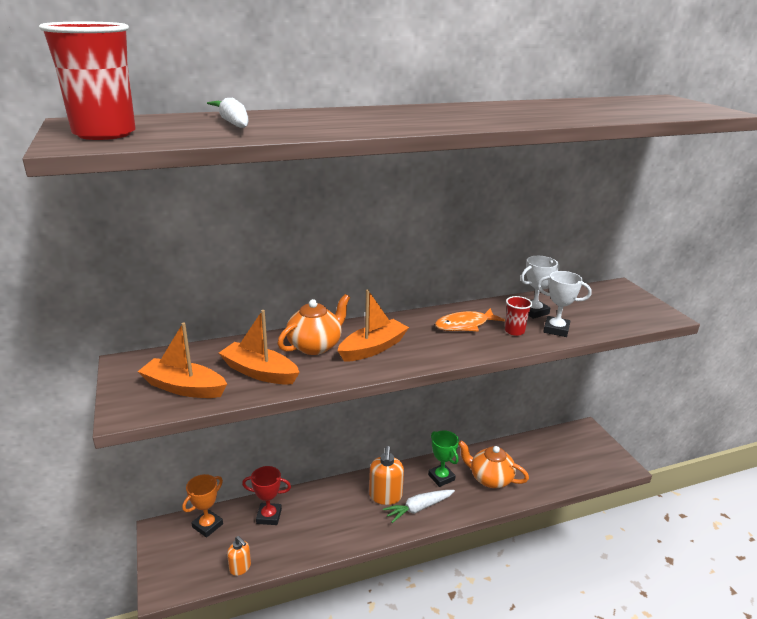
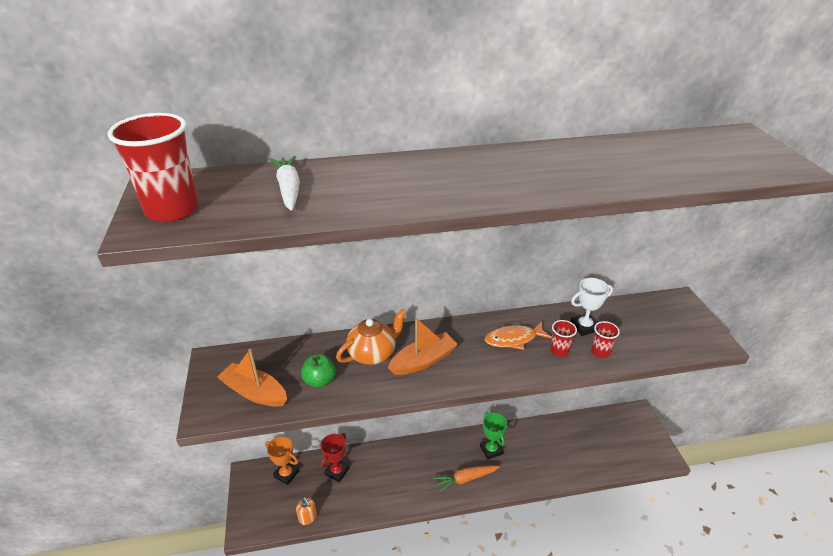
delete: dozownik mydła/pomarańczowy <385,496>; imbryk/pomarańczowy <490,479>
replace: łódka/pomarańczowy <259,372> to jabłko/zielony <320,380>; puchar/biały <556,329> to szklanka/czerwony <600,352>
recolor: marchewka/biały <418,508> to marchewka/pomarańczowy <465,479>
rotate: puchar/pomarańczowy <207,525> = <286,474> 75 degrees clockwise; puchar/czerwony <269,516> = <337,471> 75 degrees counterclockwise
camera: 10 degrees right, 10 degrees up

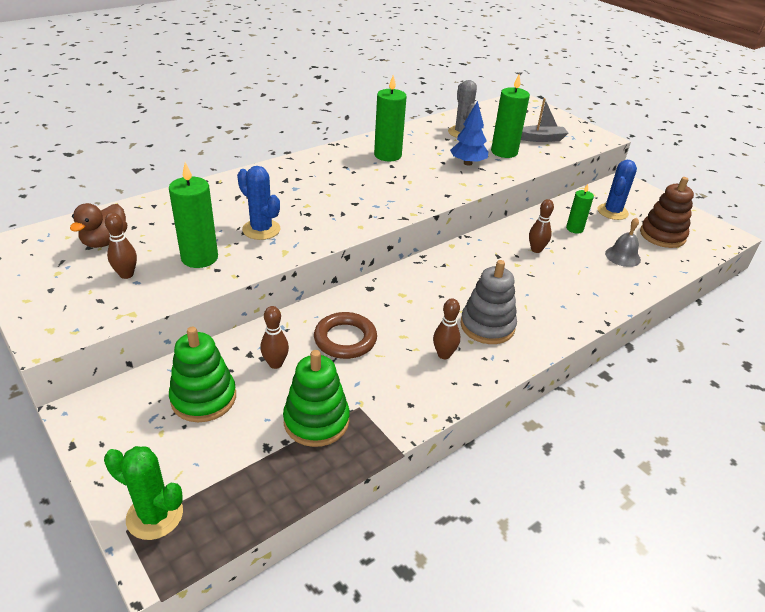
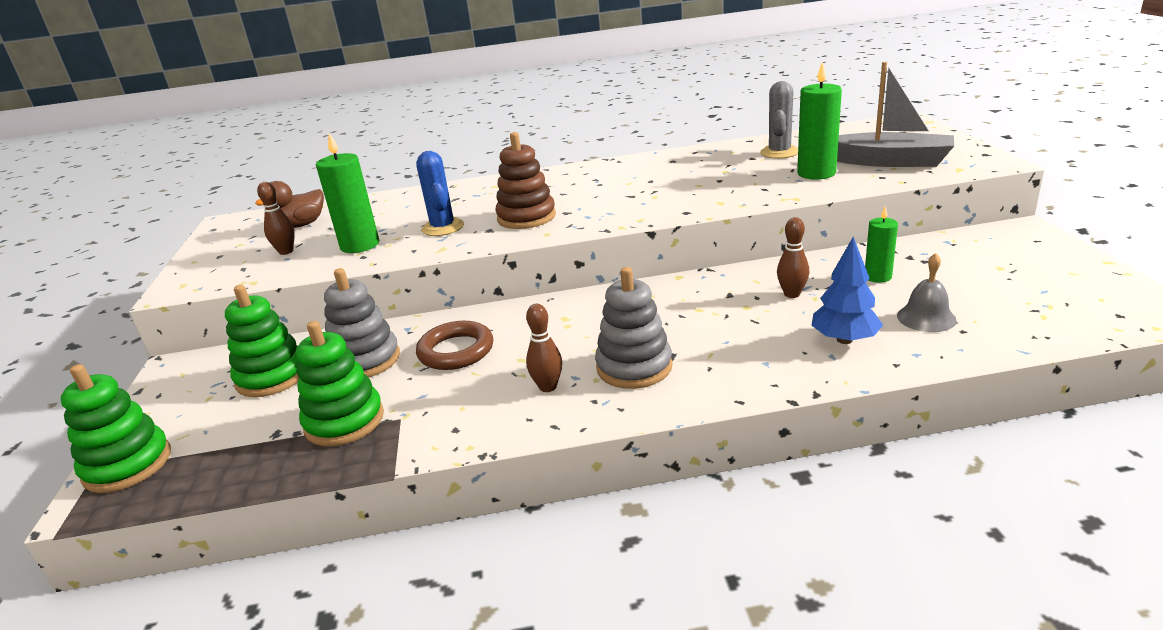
delete: świeca/zielony <387,155>; kaktus/niebieski <612,212>
move: drzewko/niebieski <468,163> to <844,340>; zabawka nakładanka/brązowy <662,235> to <526,217>
replace: kaktus/zielony <155,515> to zabawka nakładanka/zielony <127,465>; kręgiel/brązowy <275,364> to zabawka nakładanka/szary <365,360>
resize: łódka/szary <540,139> = <889,161> x1.62
camera: 35 degrees right, 10 degrees down

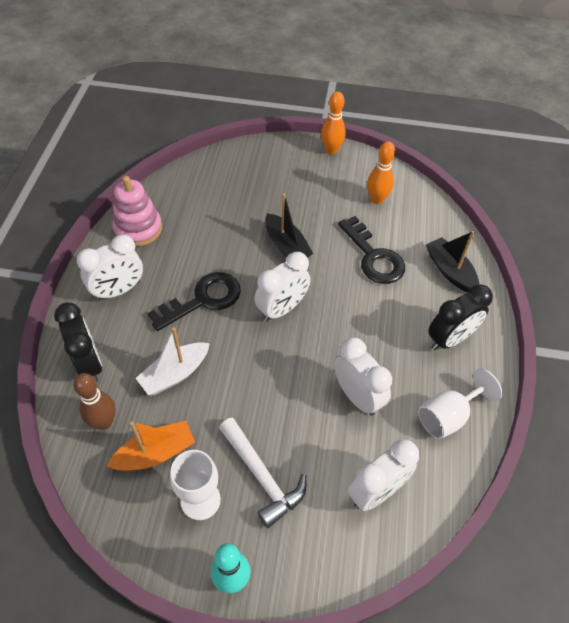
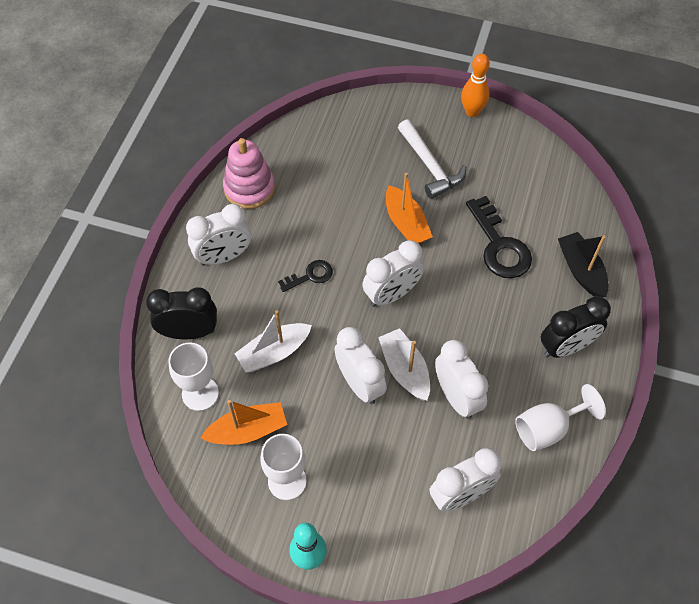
delete: kręgiel/pomarańczowy <377,199>
insert: budzik/biały <359,384>; łódka/biały <405,369>
move: młotek/biały <262,476> to <430,166>
replace: kręgiel/brązowy <104,422> to kielich/biały <200,393>
recolor: łódka/czarny <286,246> to łódka/pomarańczowy <406,223>
rotate: budzik/czarny <89,363> = <189,332> 75 degrees counterclockwise
resize: klucz/czarny <203,299> = <310,276> x0.55
camera: 10 degrees right, 5 degrees up

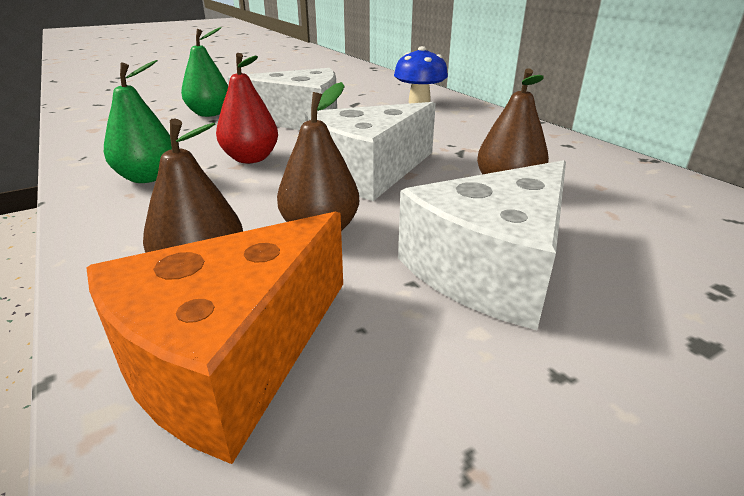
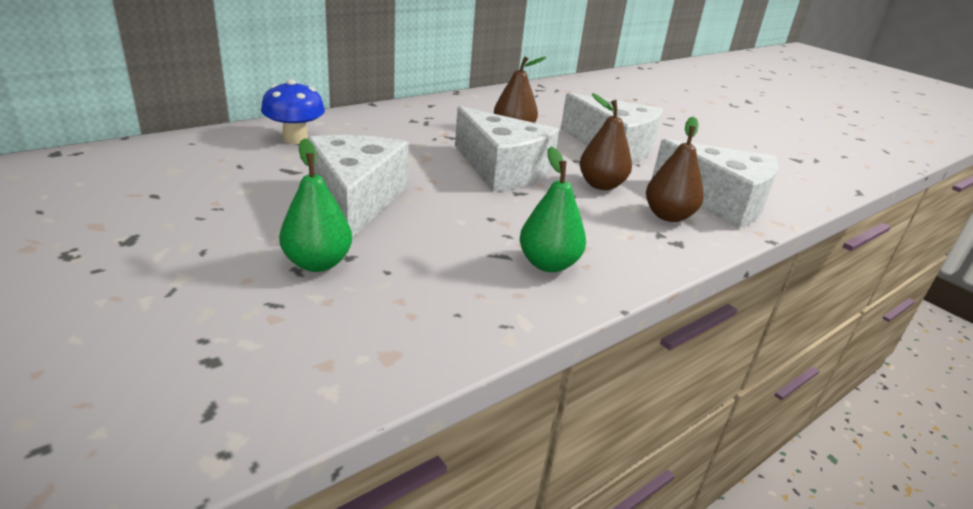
delete: gruszka/czerwony <251,159>
recolor: ser/pomarańczowy <230,356> to ser/biały <719,201>
camera: 100 degrees left, 0 degrees up

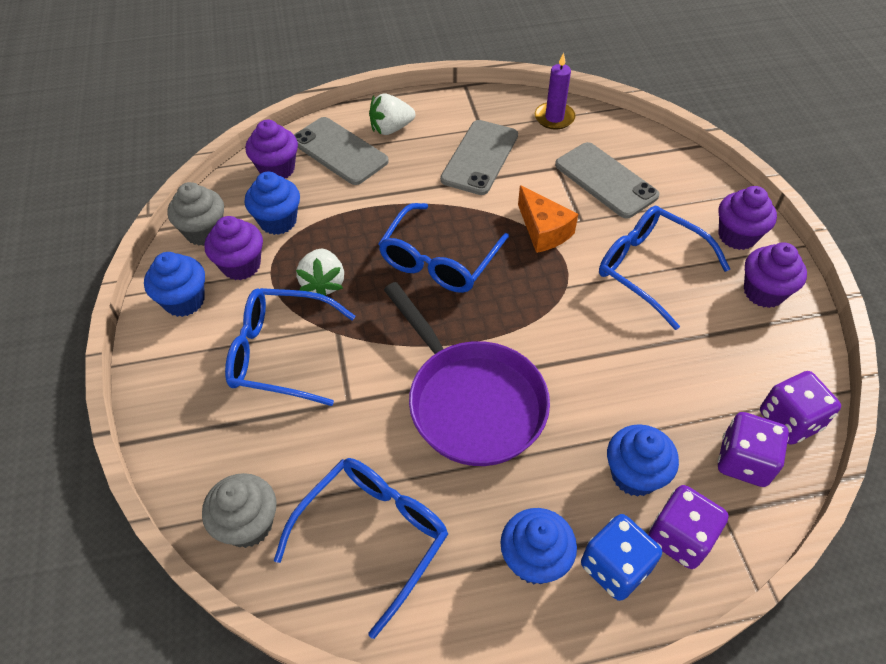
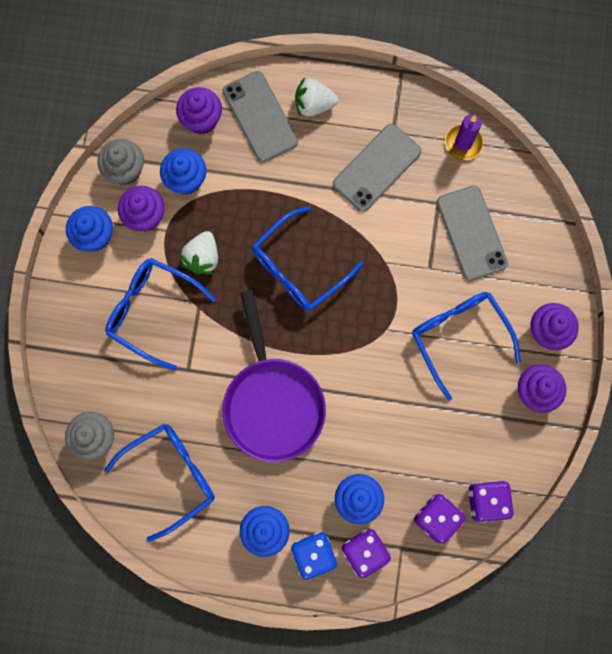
delete: ser/pomarańczowy <543,231>
camera: 20 degrees right, 25 degrees up

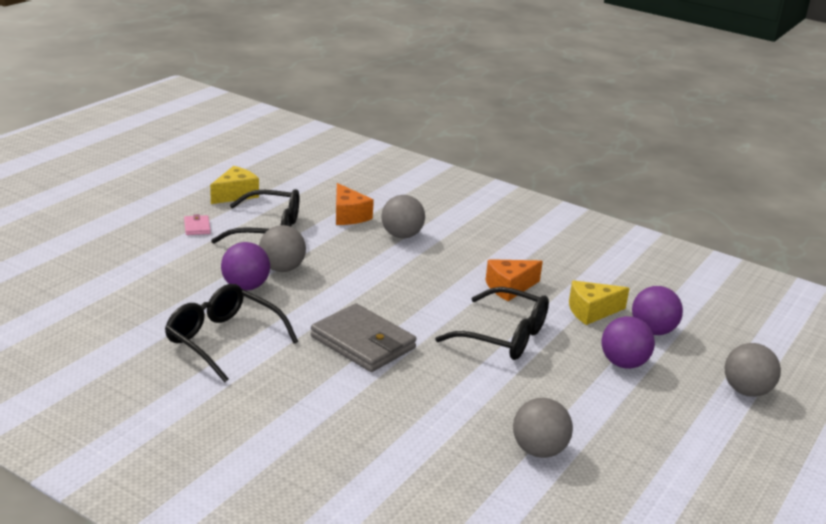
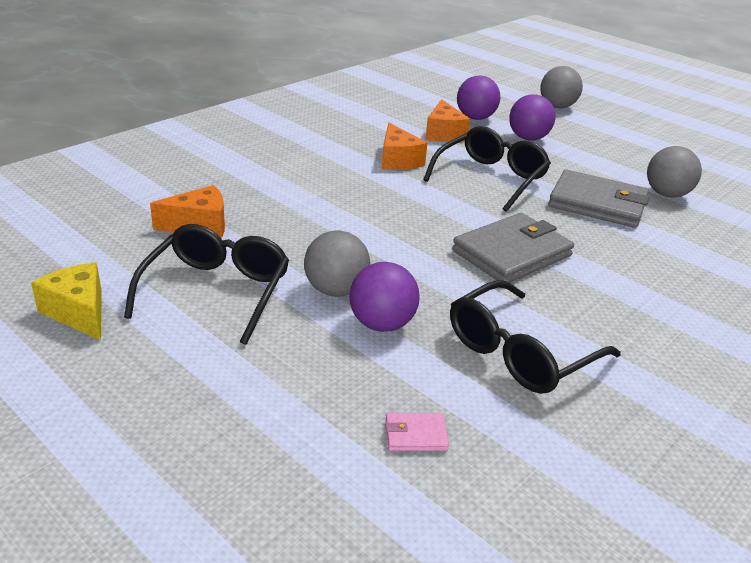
delete: piłka/szary <401,235>
insert: portfel/szary <597,204>
move: portfel/różowy <197,227> to <416,435>
recolor: ser/żółty <591,311> to ser/pomarańczowy <444,134>
camera: 80 degrees left, 5 degrees up

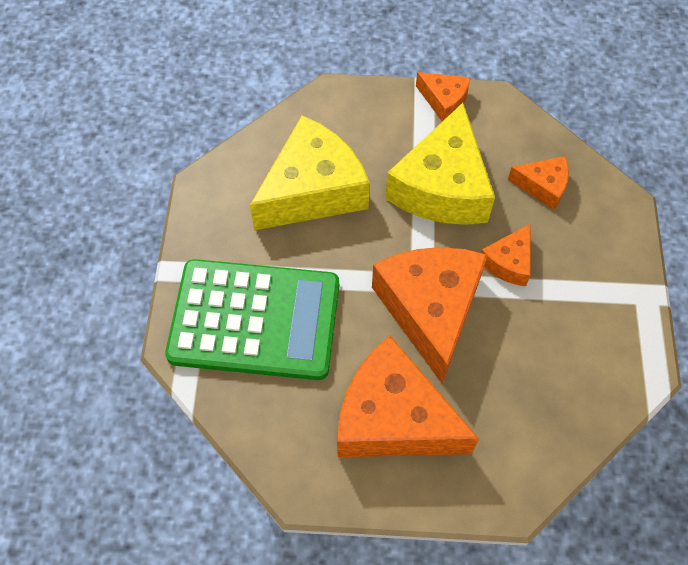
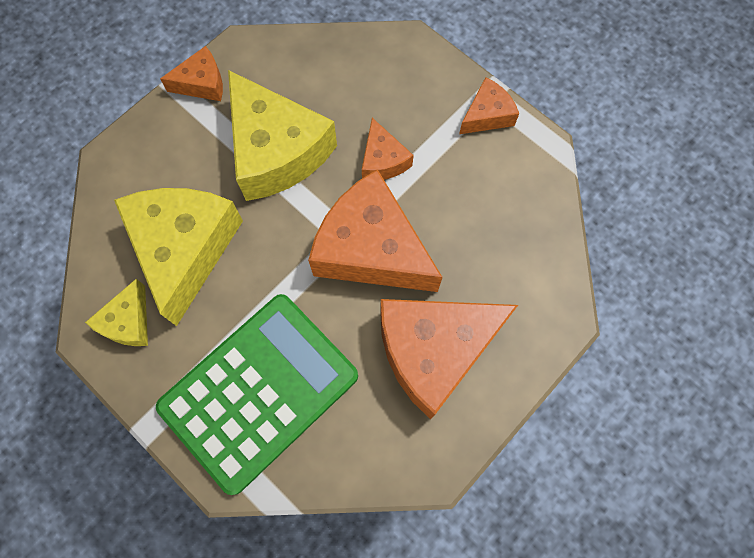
insert: ser/żółty <128,322>
move: ser/pomarańczowy <543,186> to <487,115>
camera: 50 degrees left, 10 degrees up

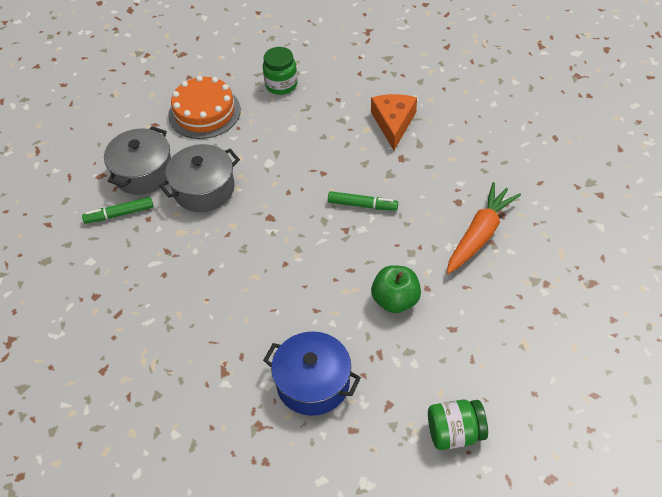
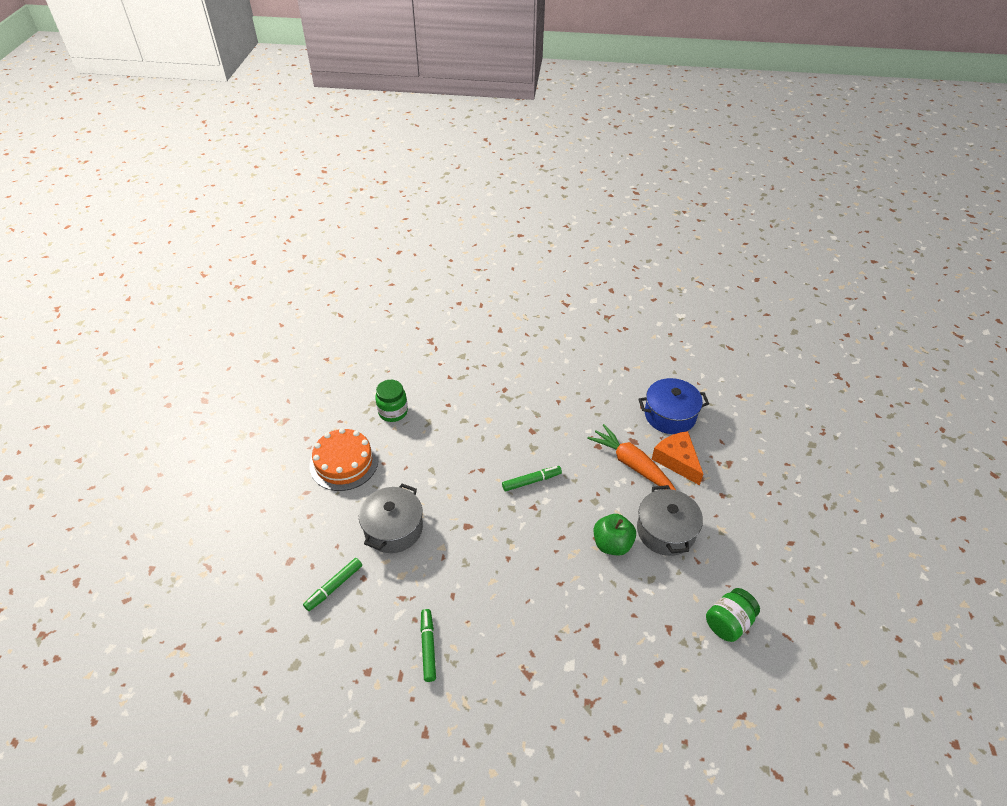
insert: flamaster/zielony <428,647>
move: garnek/szary <143,172> to <666,531>; garnek/niebieski <313,383> to <670,415>; ser/pomarańczowy <393,123> to <677,461>
rotate: marchewka/pomarańczowy <479,235> = <631,464> 45 degrees counterclockwise
camera: 35 degrees left, 5 degrees down

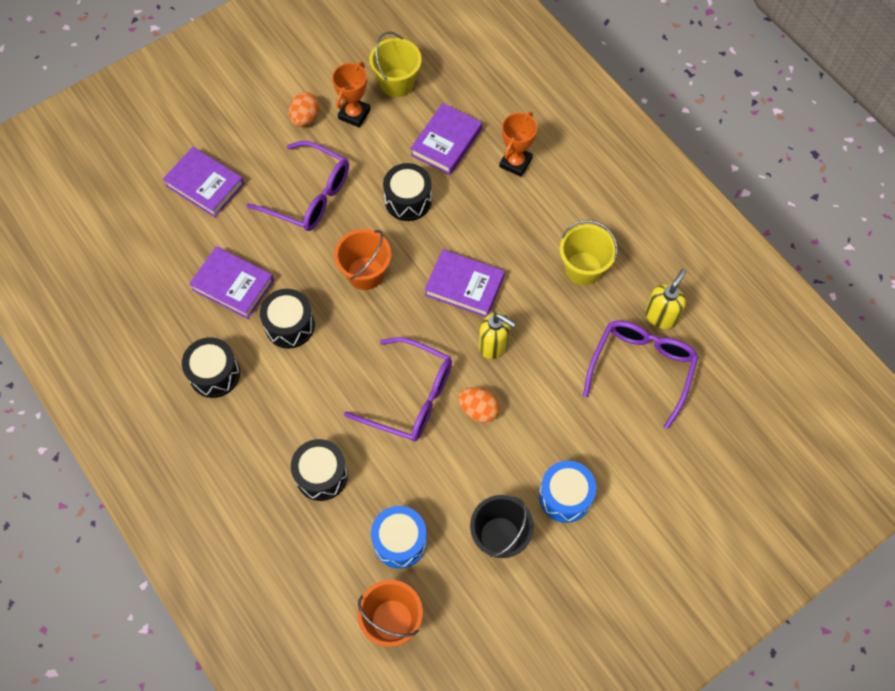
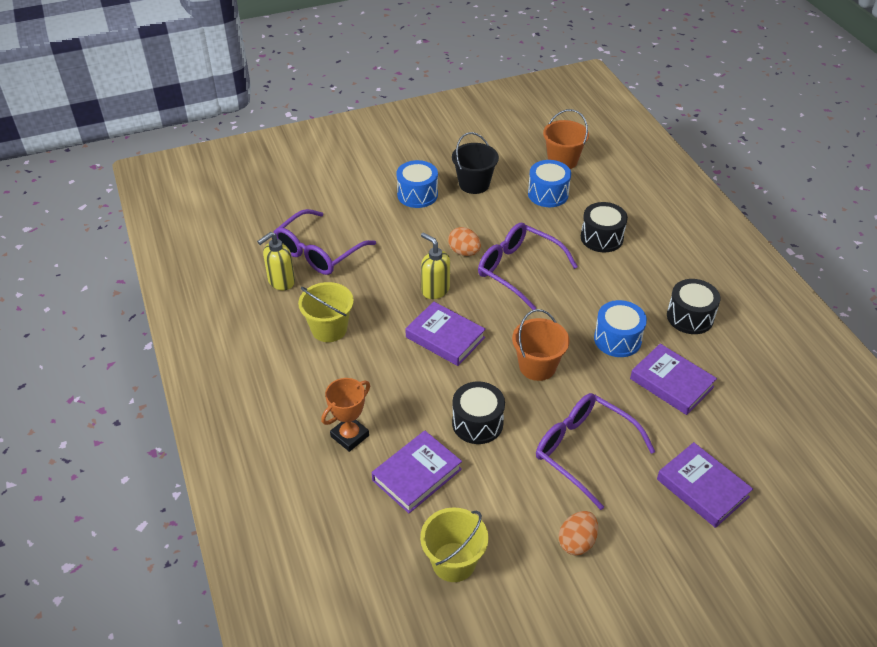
delete: puchar/pomarańczowy <354,114>
recolor: bęben/czarny <289,325> to bęben/niebieski <617,339>
camera: 165 degrees left, 20 degrees down

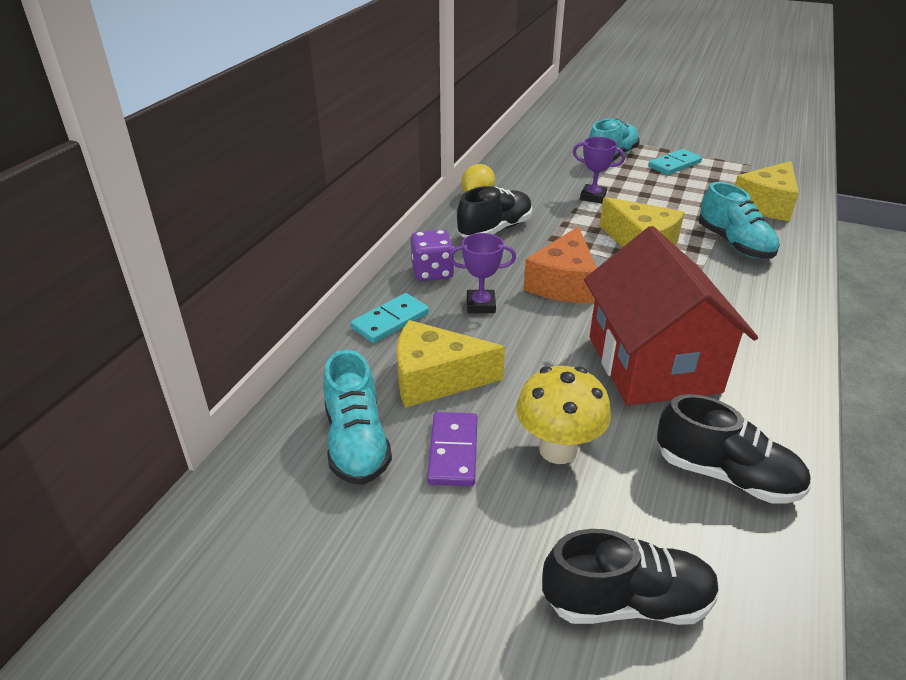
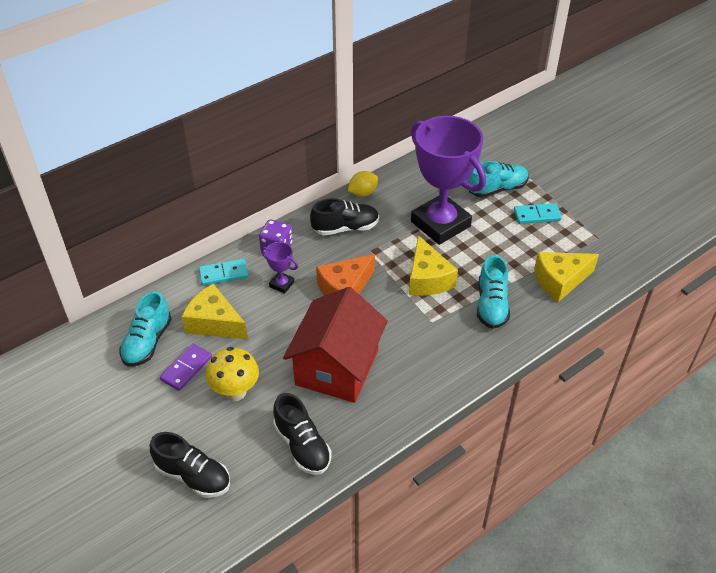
resize: puchar/fioletowy <593,197> = <440,224> x2.49
camera: 30 degrees right, 10 degrees up

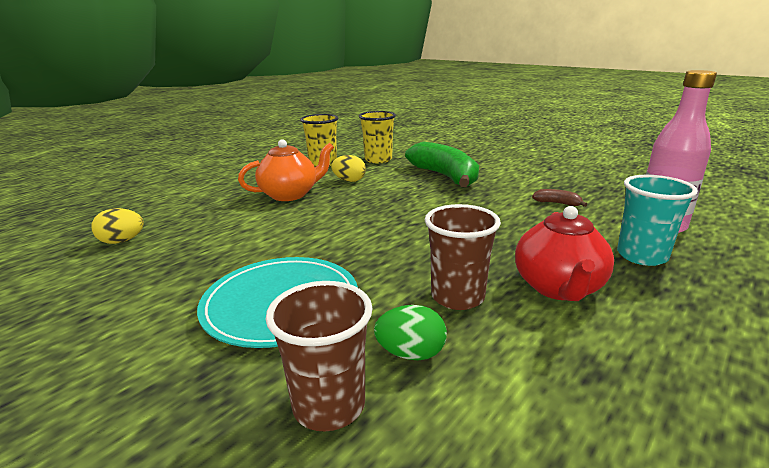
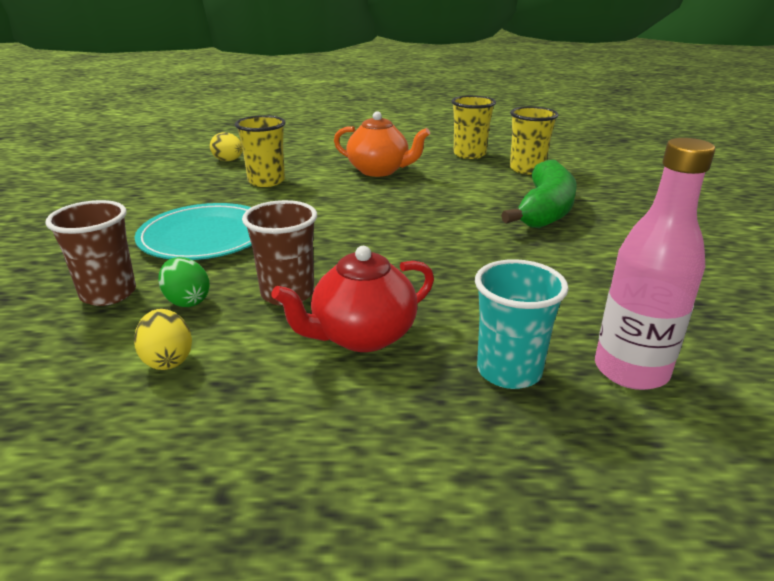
delete: banan/brązowy <557,203>
insert: szklanka/żółty <266,181>
move: jajko/żółty <349,181> to <168,360>
camera: 50 degrees right, 5 degrees up

